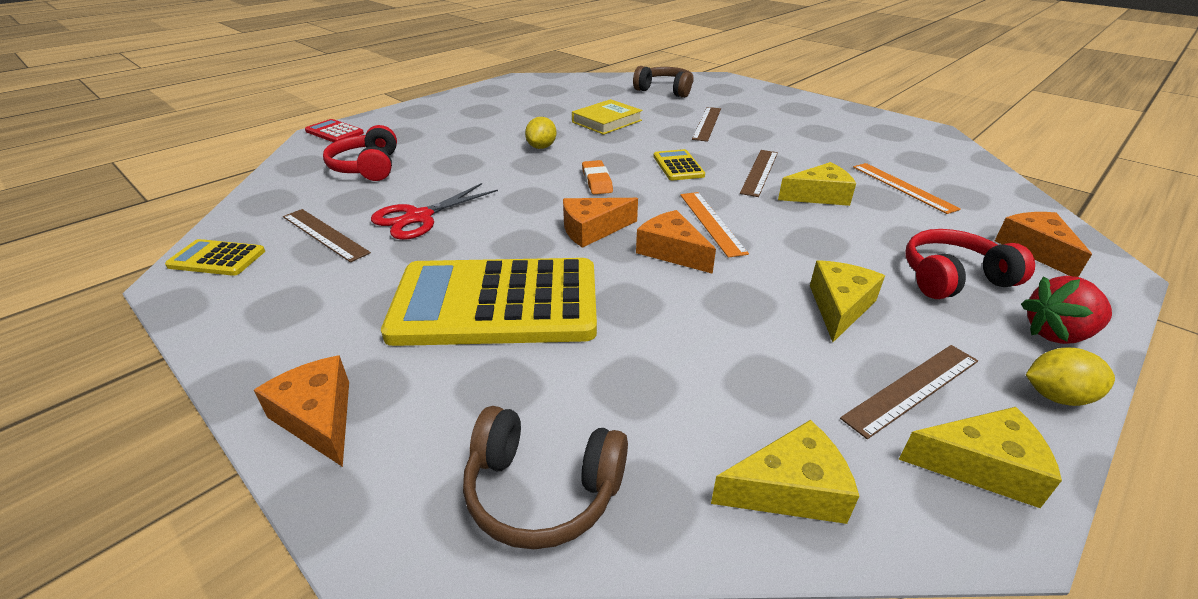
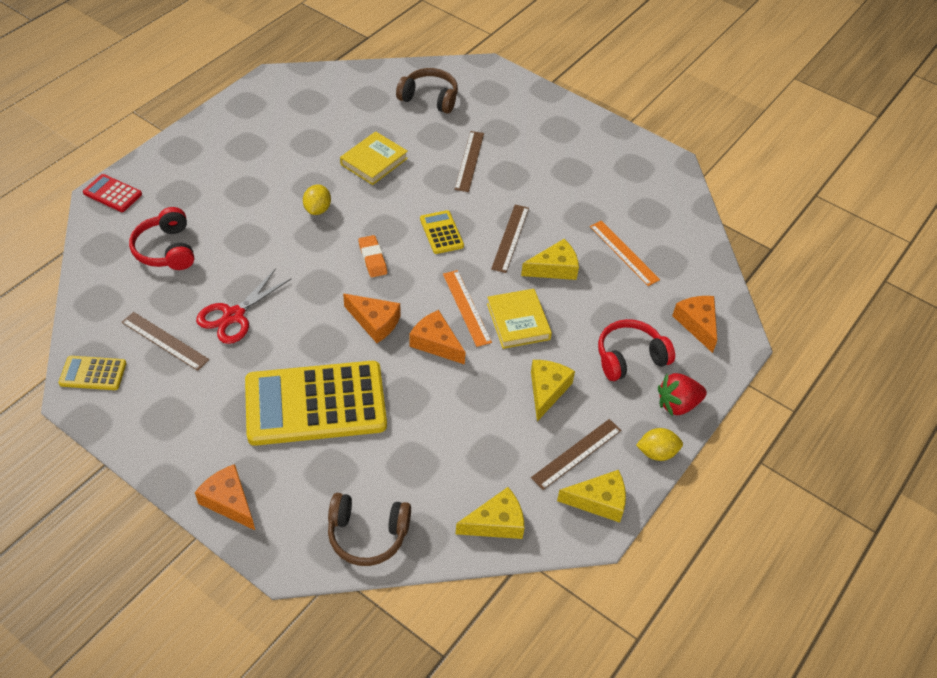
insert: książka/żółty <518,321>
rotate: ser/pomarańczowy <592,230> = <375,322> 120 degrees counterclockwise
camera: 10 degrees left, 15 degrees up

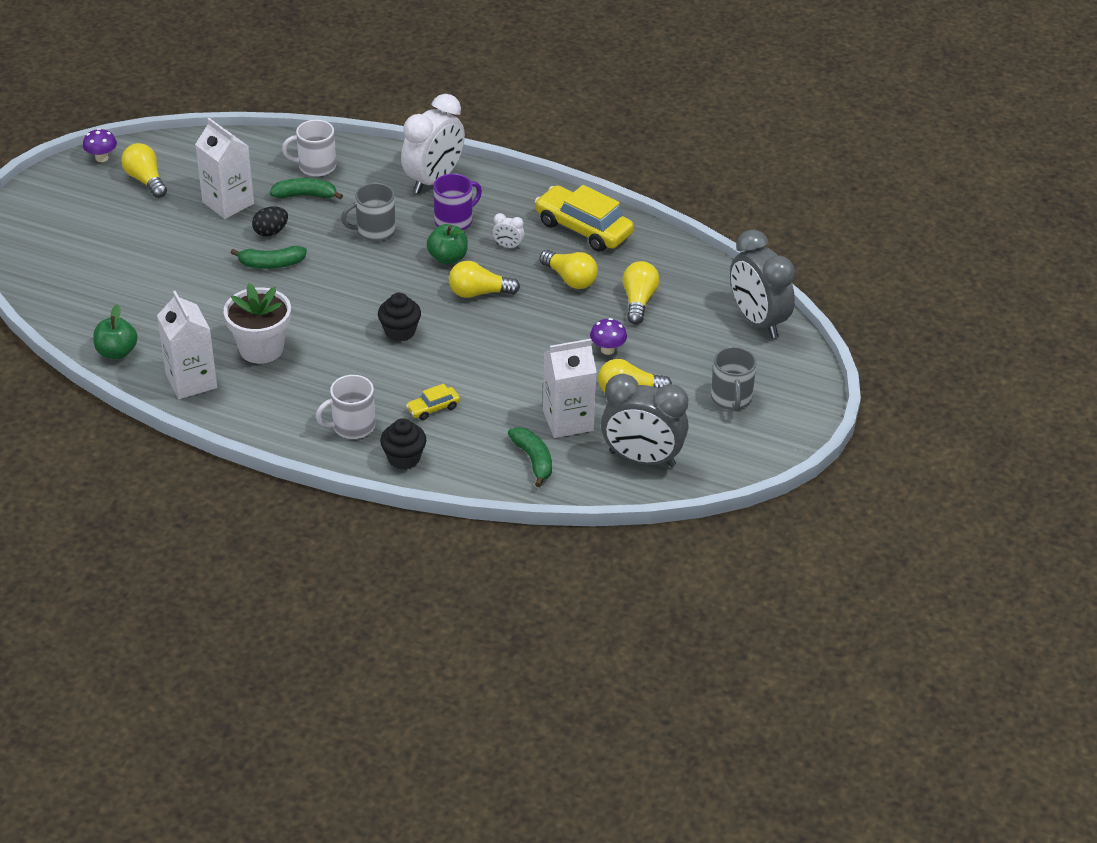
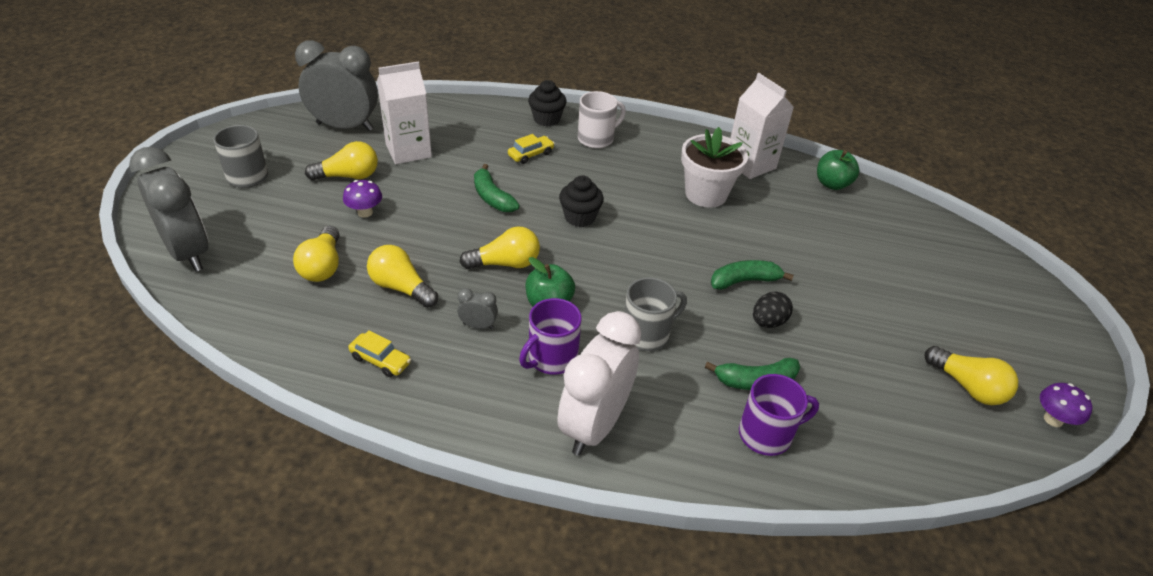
delete: karton mleka/biały <228,203>
move: banan/zielony <533,460> to <492,197>
recolor: kubek/biały <316,166> to kubek/fioletowy <767,434>; budzik/biały <508,246> to budzik/szary <478,326>
resize: samochód/żółty <583,228> = <380,360> x0.47
camera: 170 degrees right, 0 degrees up

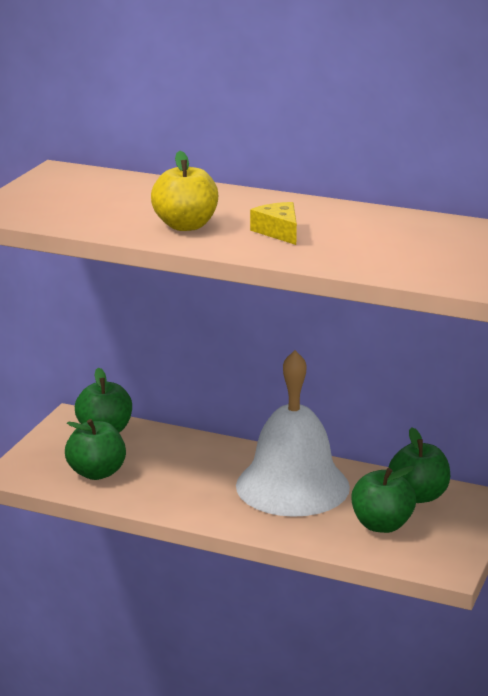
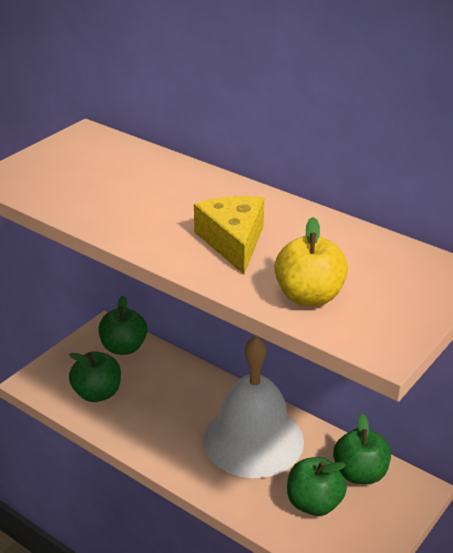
move: jabłko/żółty <185,226> to <309,296>
resize: ser/żółty <279,232> = <233,241> x1.54
camera: 15 degrees right, 10 degrees up

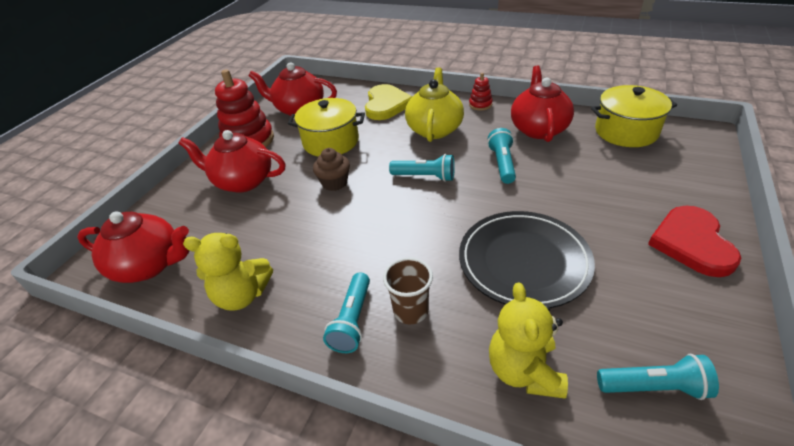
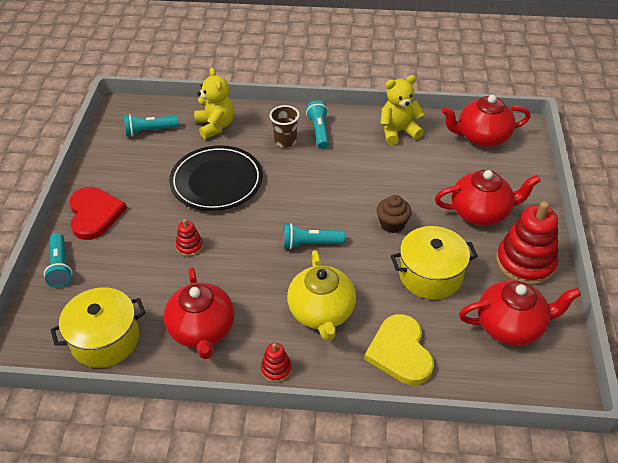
insert: zabawka nakładanka/czerwony <189,246>
move: latarka/turkusowy <502,164> to <60,266>
camera: 160 degrees right, 5 degrees up

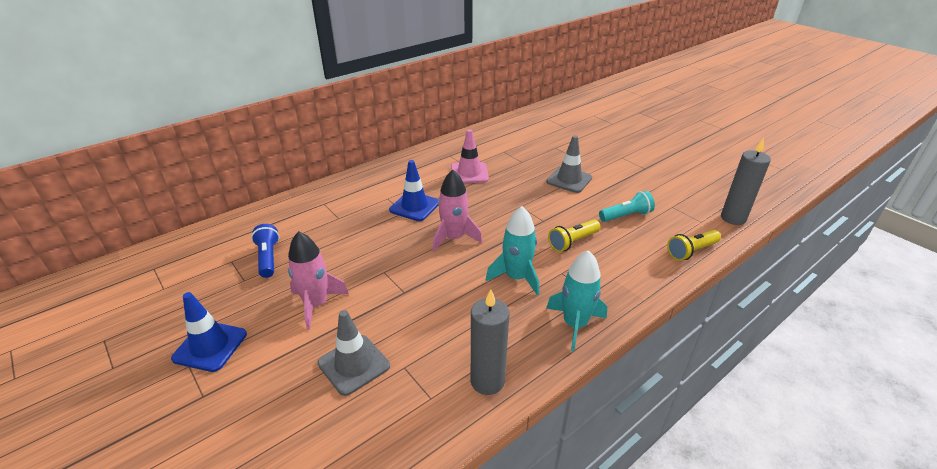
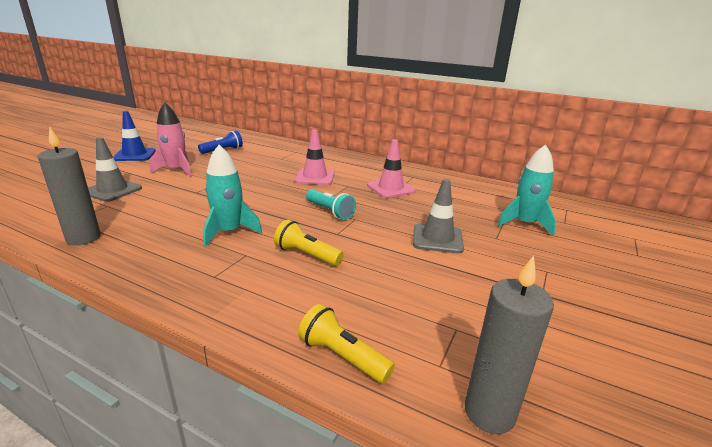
delete: rakieta/różowy <454,238>
move: rakieta/turkusowy <575,324> to <525,224>; latarka/turkusowy <626,216> to <330,212>
recolor: pachołek/niebieski <414,206> to pachołek/różowy <315,177>
camera: 65 degrees right, 10 degrees down

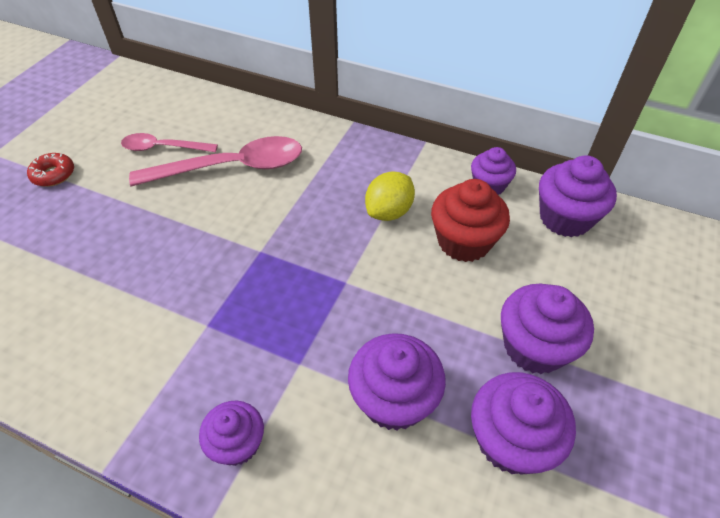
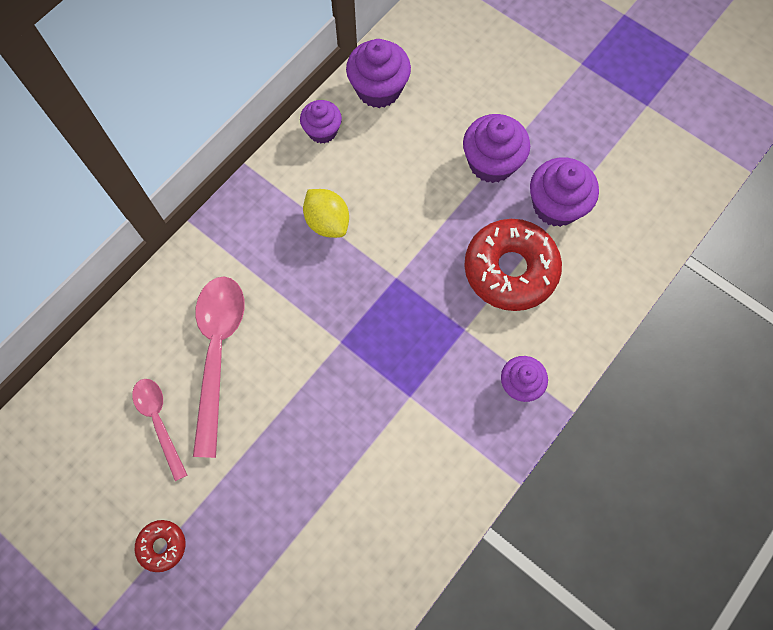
delete: muffinka/czerwony <464,241>
replace: muffinka/fioletowy <394,399> to donut/czerwony <510,270>
rotate: łyżka/różowy <163,148> = <159,422> 135 degrees clockwise
camera: 75 degrees left, 20 degrees up

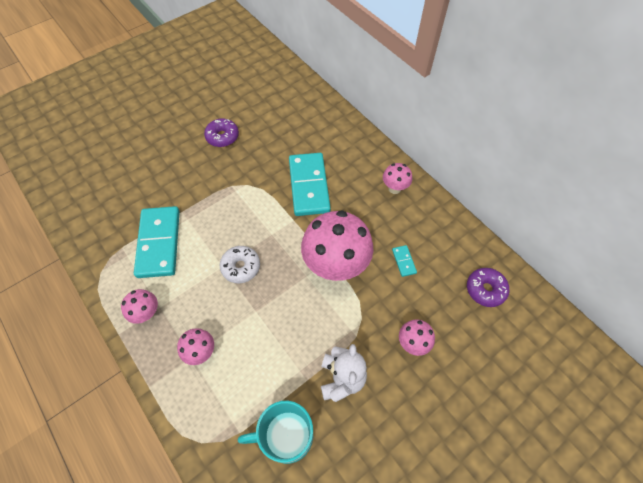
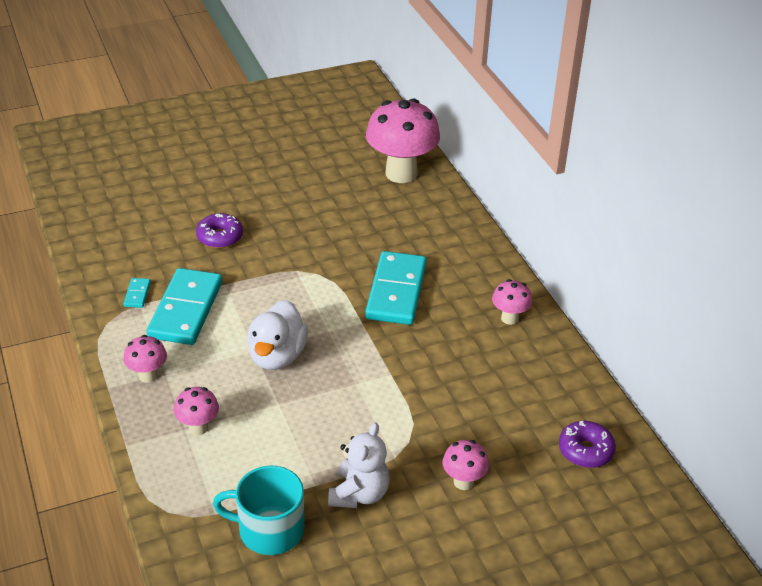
move: donut/fioletowy <222,137> to <220,237>; grzyb/różowy <335,266> to <401,173>; kostka domina/turkusowy <403,261> to <137,294>
replace: donut/biały <241,267> to kaczka/biały <277,356>
camera: 15 degrees right, 20 degrees down

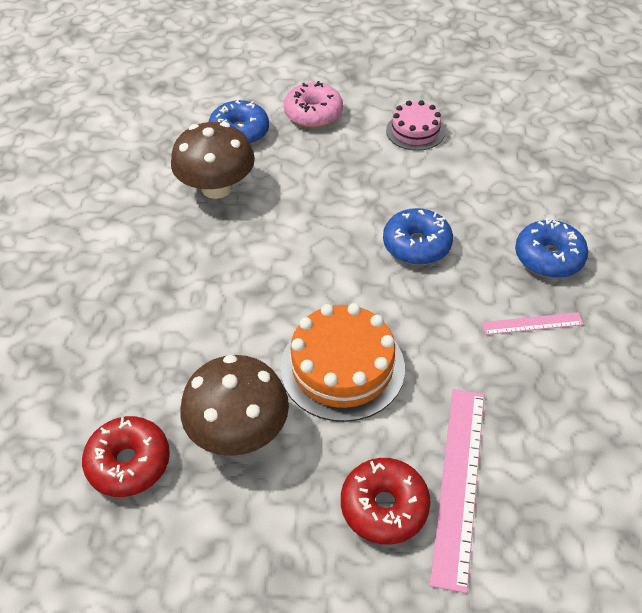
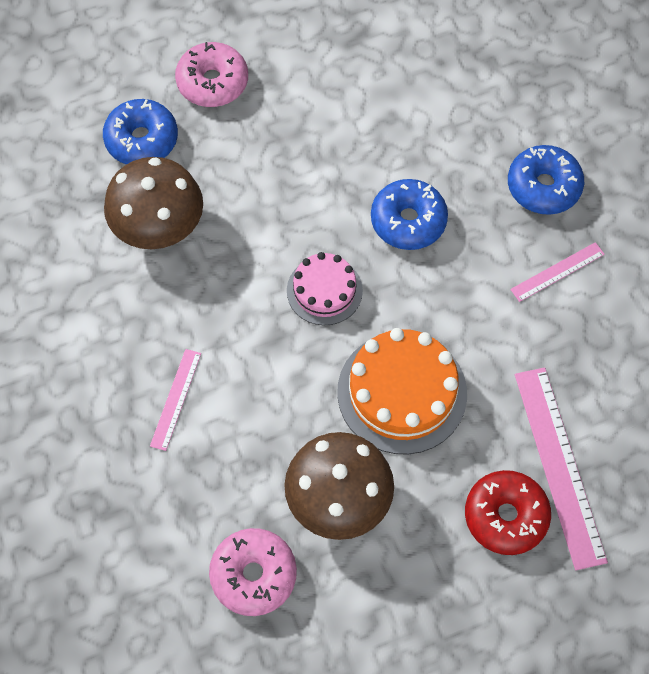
insert: linijka/różowy <176,399>
move: tort/różowy <415,131> to <324,290>
recolor: donut/czerwony <129,463> to donut/różowy <253,575>
camera: 25 degrees left, 15 degrees up

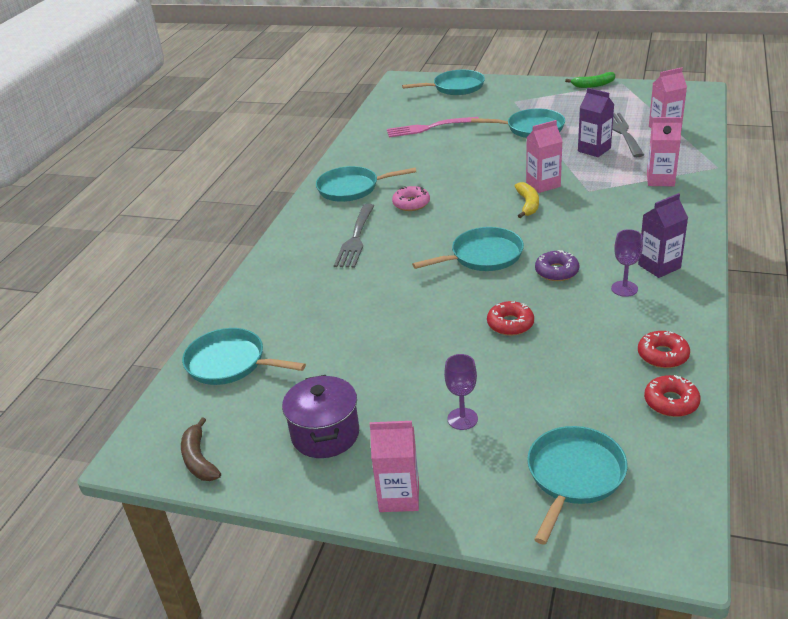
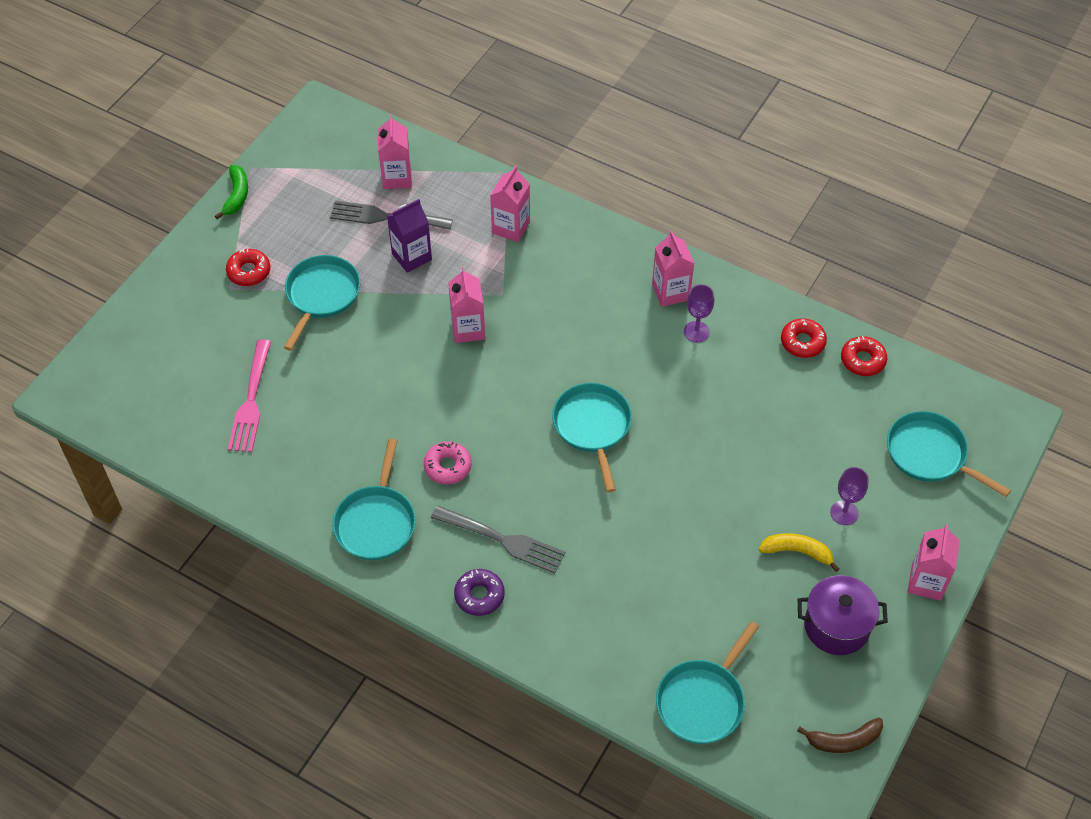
delete: patelnia/turkusowy <456,87>
move: donut/czerwony <510,324> to <249,271>; banan/żółty <528,204> to <797,552>; donut/fioletowy <556,271> to <479,595>
recolor: karton mleka/fioletowy <659,266> to karton mleka/różowy <670,292>
camera: 80 degrees left, 20 degrees up

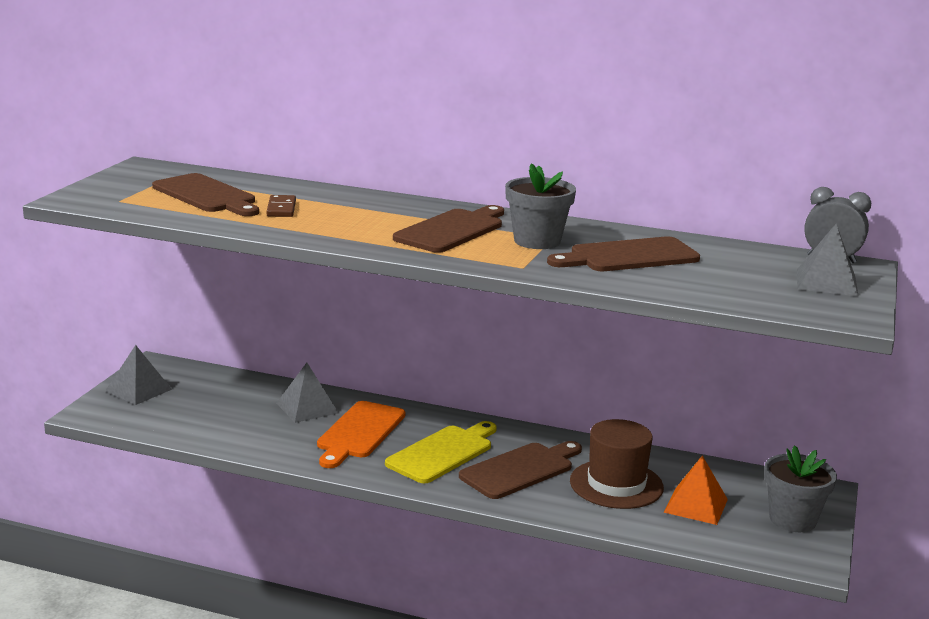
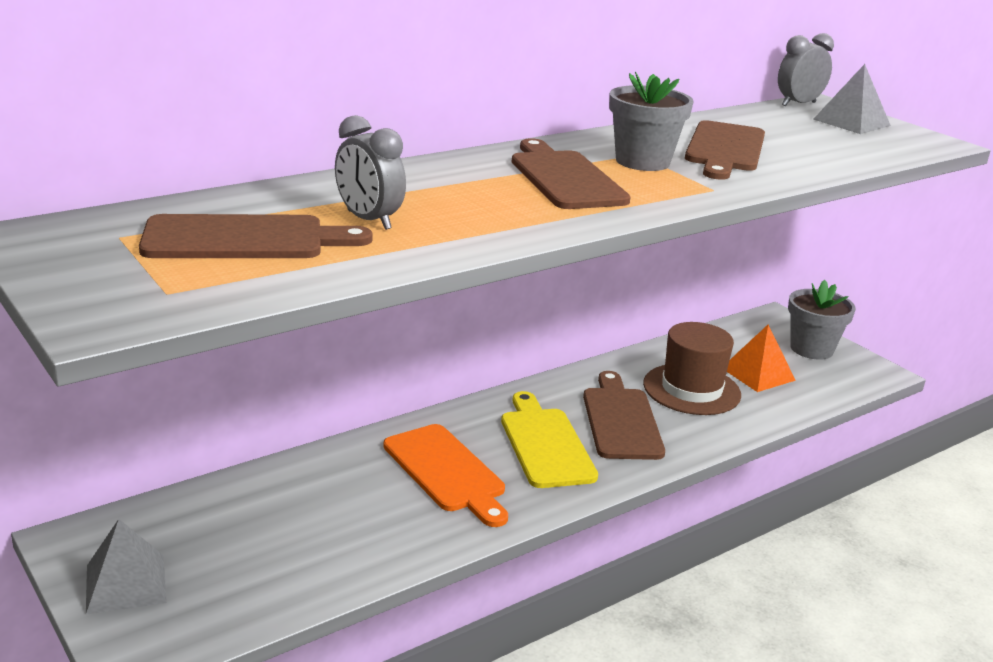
delete: piramida/szary <307,408>
replace: kostka domina/brązowy <281,209> to budzik/szary <369,220>
camera: 55 degrees left, 5 degrees up

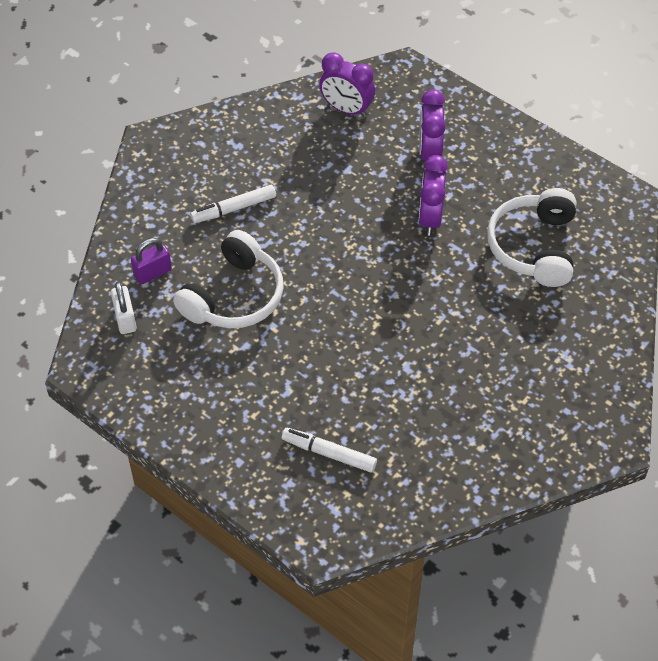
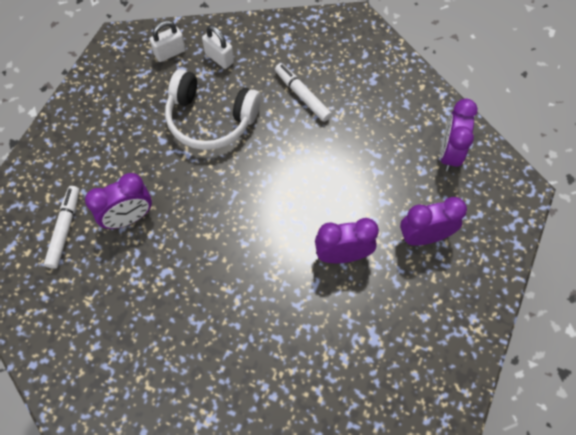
delete: słuchawki/biały <533,247>
insert: budzik/fioletowy <129,218>
recolor: kłódka/fioletowy <152,273> to kłódka/biały <219,58>
camera: 75 degrees right, 10 degrees up

